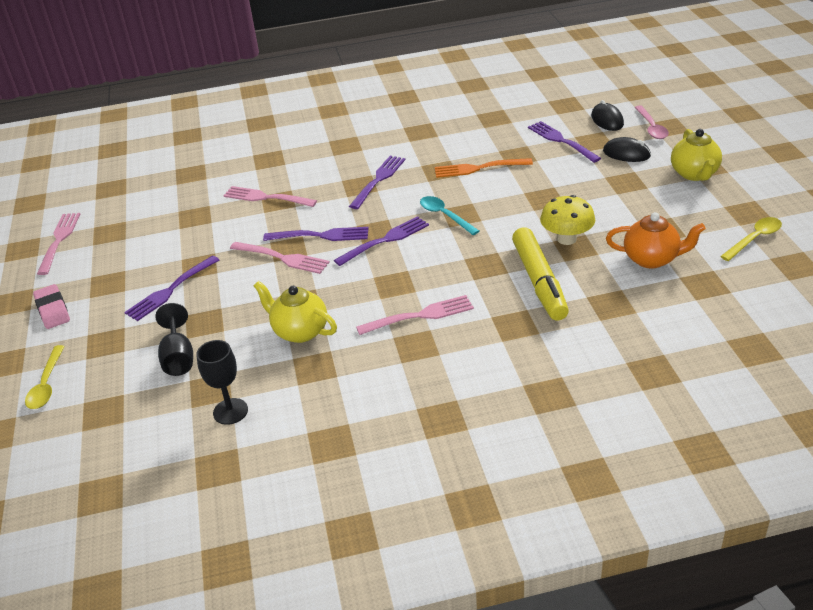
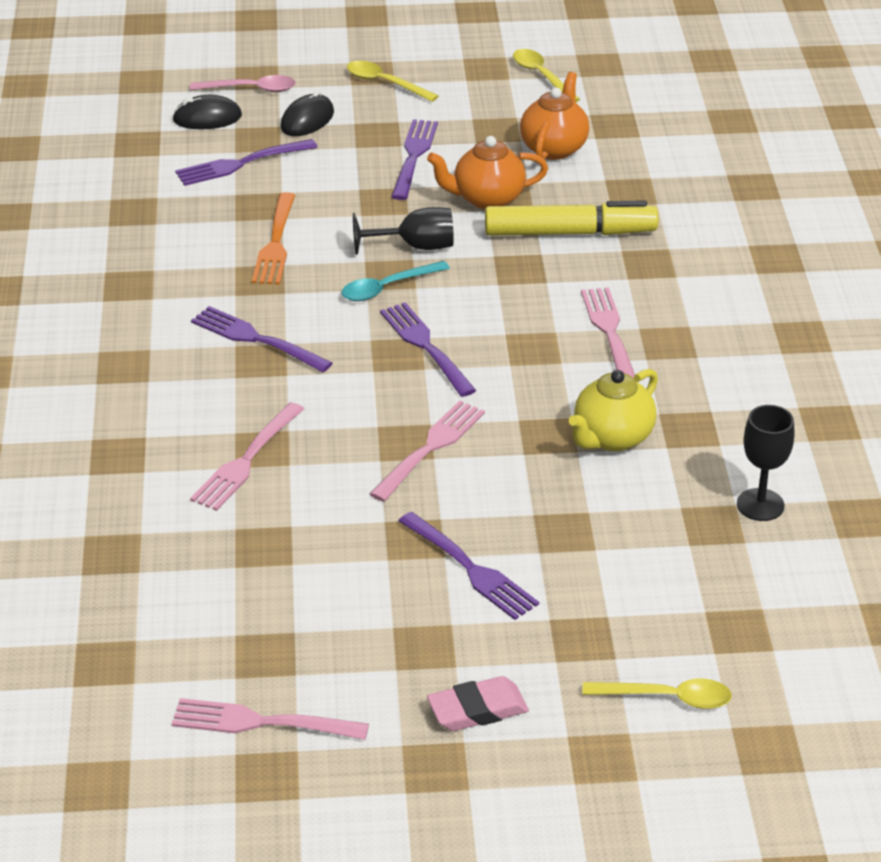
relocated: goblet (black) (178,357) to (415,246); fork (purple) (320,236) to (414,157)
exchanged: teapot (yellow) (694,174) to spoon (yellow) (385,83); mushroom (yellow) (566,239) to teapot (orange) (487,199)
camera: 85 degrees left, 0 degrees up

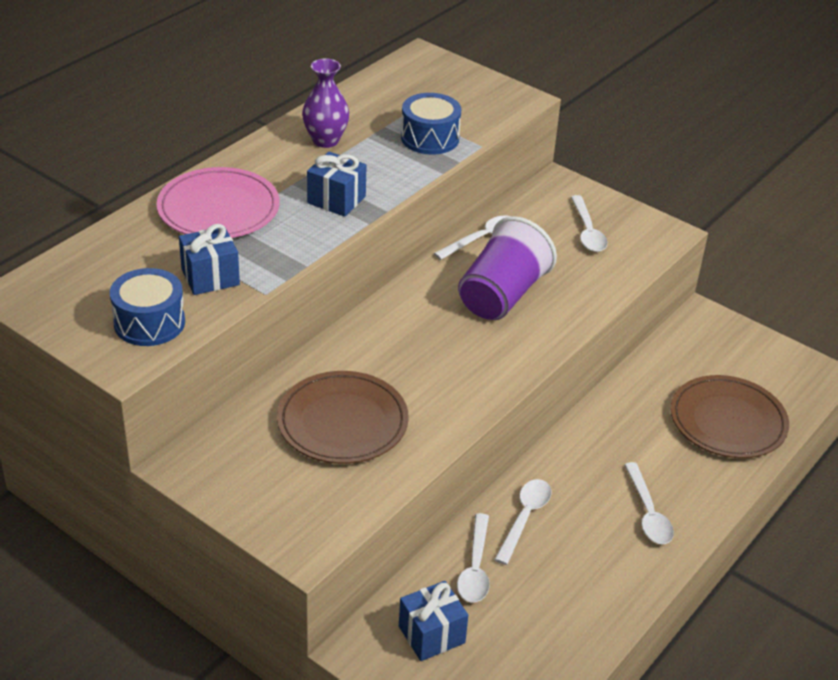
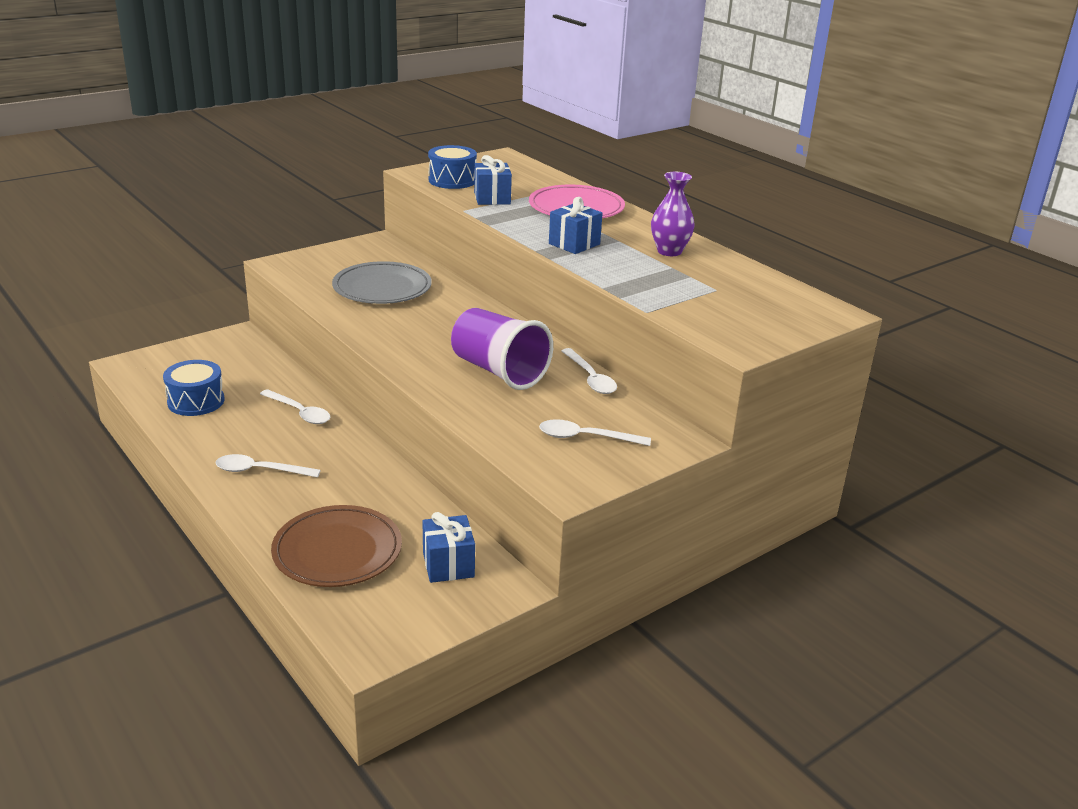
missing: spoon (white) (475,568)
relocated: drum (blue) (430,138) to (196,401); gift (blue) (431,634) to (448,565)
colour: plate (brown) (342,422) to plate (grey) (382,288)
camera: 105 degrees right, 10 degrees down

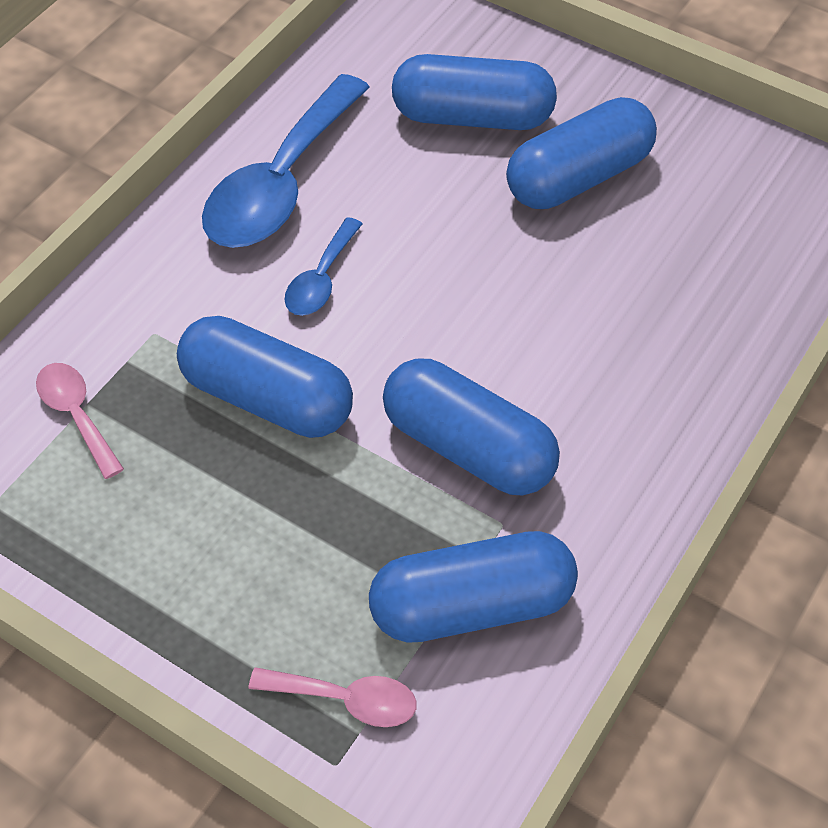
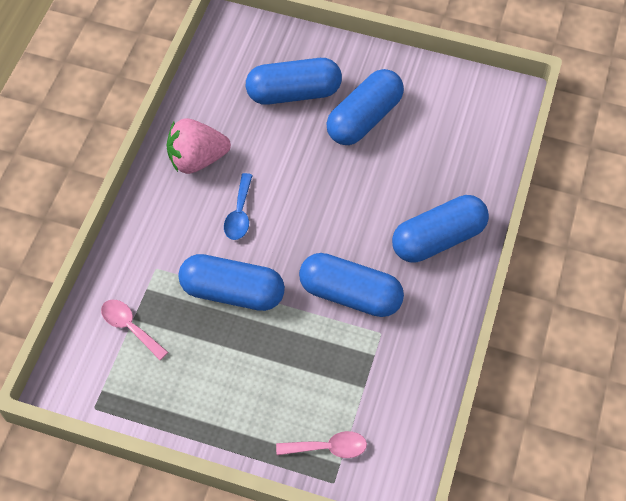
relocated: capsule (blue) (472,605) to (438,239)
exchanged: spoon (blue) (281,183) to strawberry (pink) (197,159)
camera: 15 degrees left, 5 degrees up

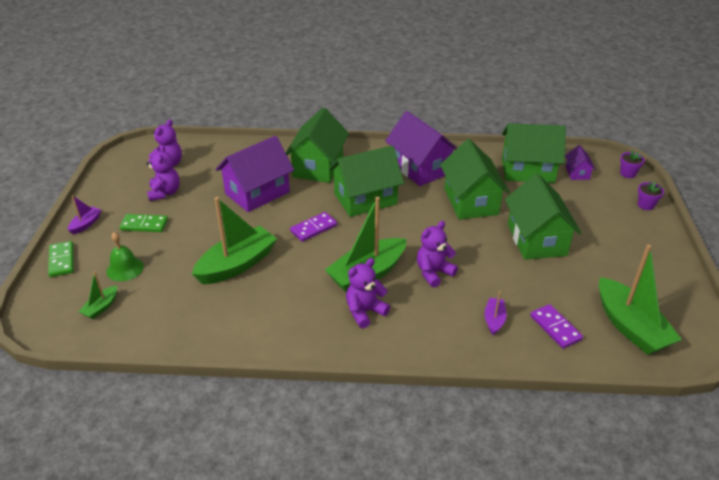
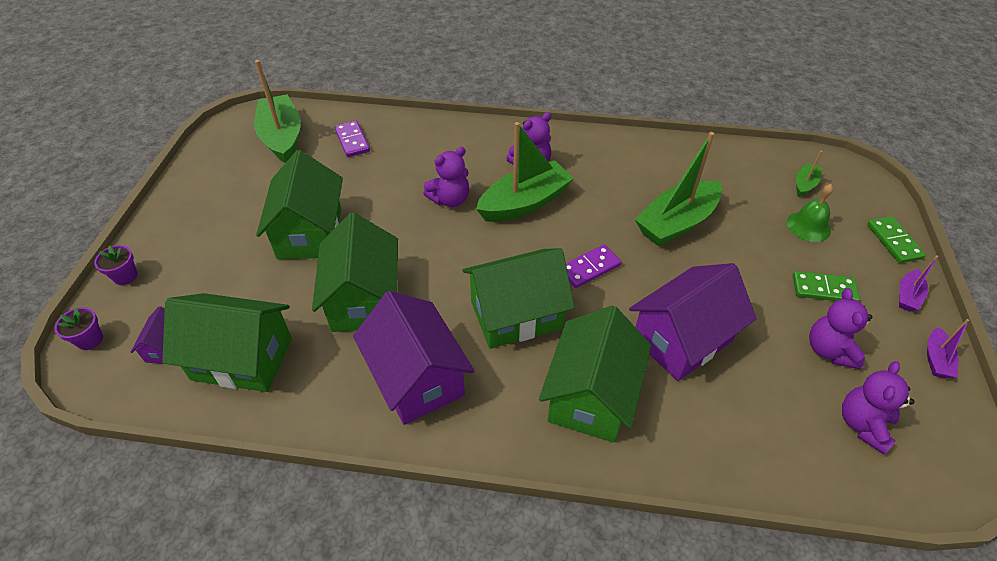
relocated: boat (purple) (494,320) to (936,359)
camera: 175 degrees left, 10 degrees up

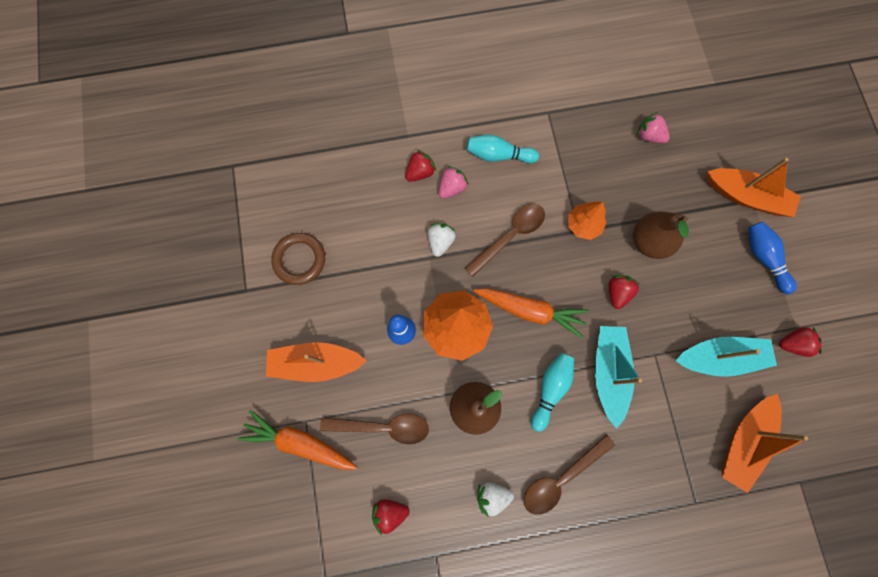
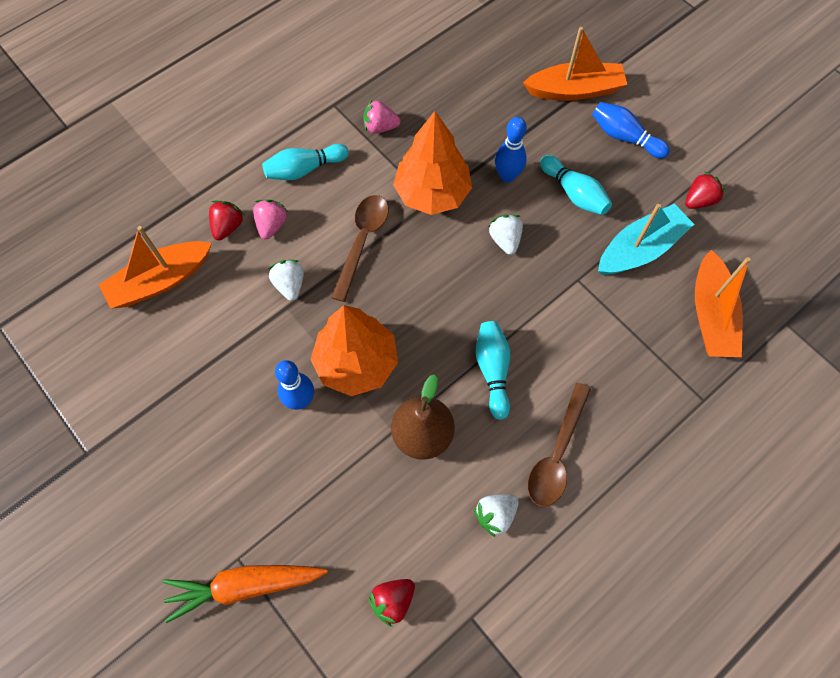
missing: ring (brown) (299,260); spoon (brown) (383,427); carrot (orange) (530,311); boat (turquoise) (608,372)
appeared: bowling pin (turquoise) (574,193)
relocated: boat (orange) (316,363) to (160,281); strawberry (pink) (649,136) to (380,127)
exchanged: pear (brown) (649,241) to bowling pin (blue) (507,176)
colour: strawberry (red) (617,292) to strawberry (white) (505,240)
size: tree (orange) (583,225) = (432,193) x1.72
camera: 30 degrees left, 10 degrees down

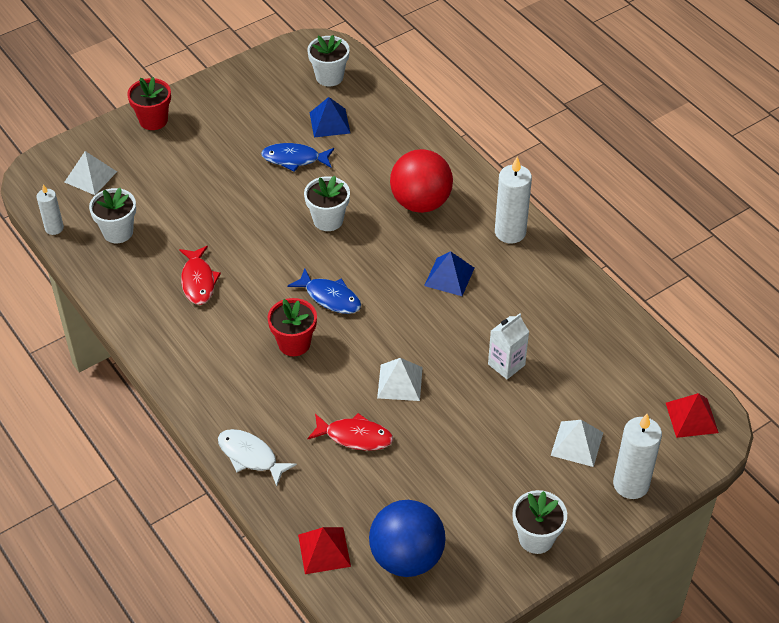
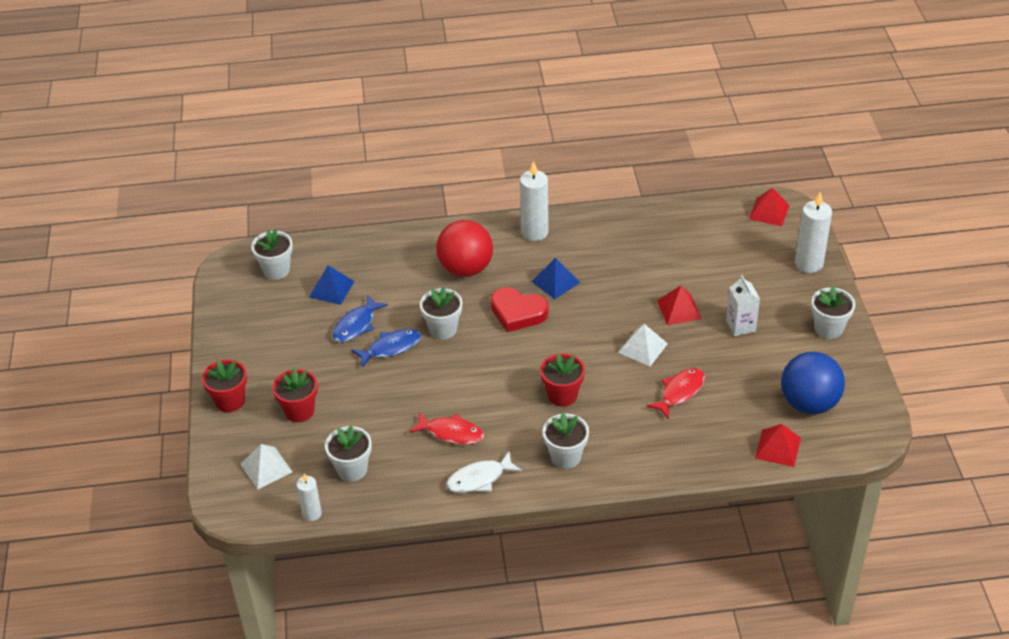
missing: pyramid (white) (577,443)
appeared: flower pot (red) (299,411); heart (red) (518,313); flower pot (white) (565,457); pyramid (red) (679,309)
relocated: fish (blue) (330,297) to (391,348); fish (white) (250,456) to (479,479); carton (white) (506,364) to (740,326)
camera: 60 degrees left, 5 degrees down

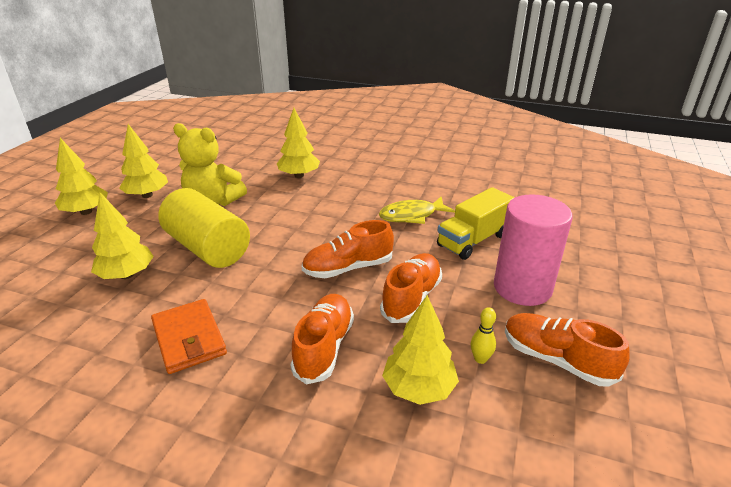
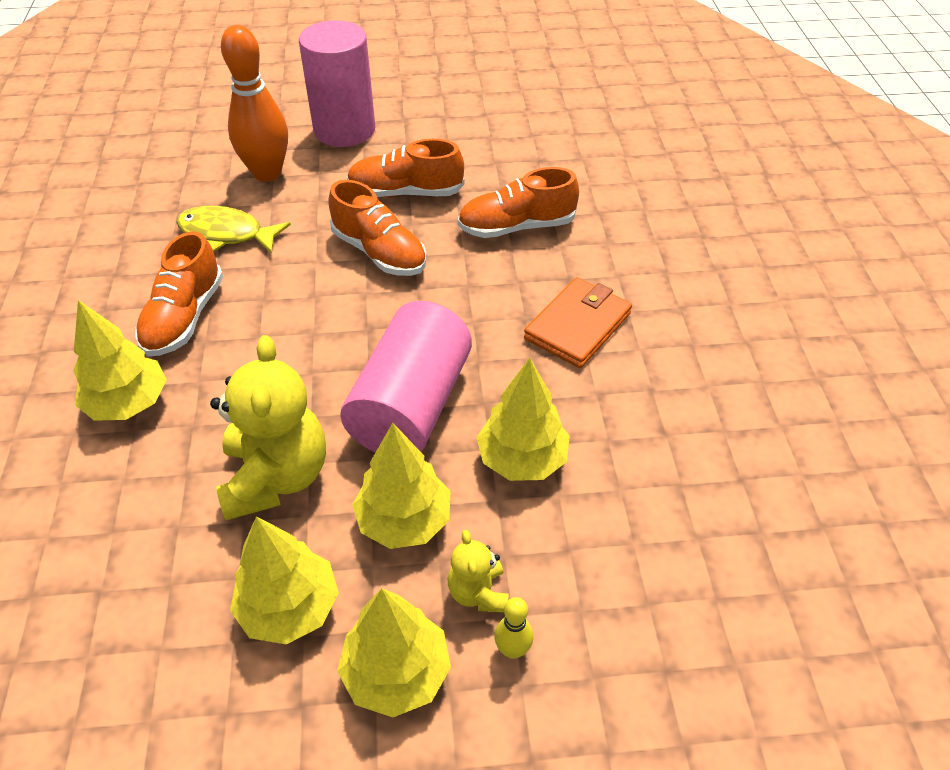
appeared: teddy bear (yellow) (478,592)
relocated: shoe (orange) (556,360) to (184,317); tree (yellow) (419,388) to (404,520); bowling pin (yellow) (480,359) to (512,650)
exchanged: truck (yellow) (473,240) to bowling pin (orange) (267,173)
colour: cylinder (yellow) (208,248) to cylinder (pink) (411,405)
spun: fish (yellow) (411,216) = (226,234) 150 degrees clockwise
camera: 115 degrees left, 15 degrees up

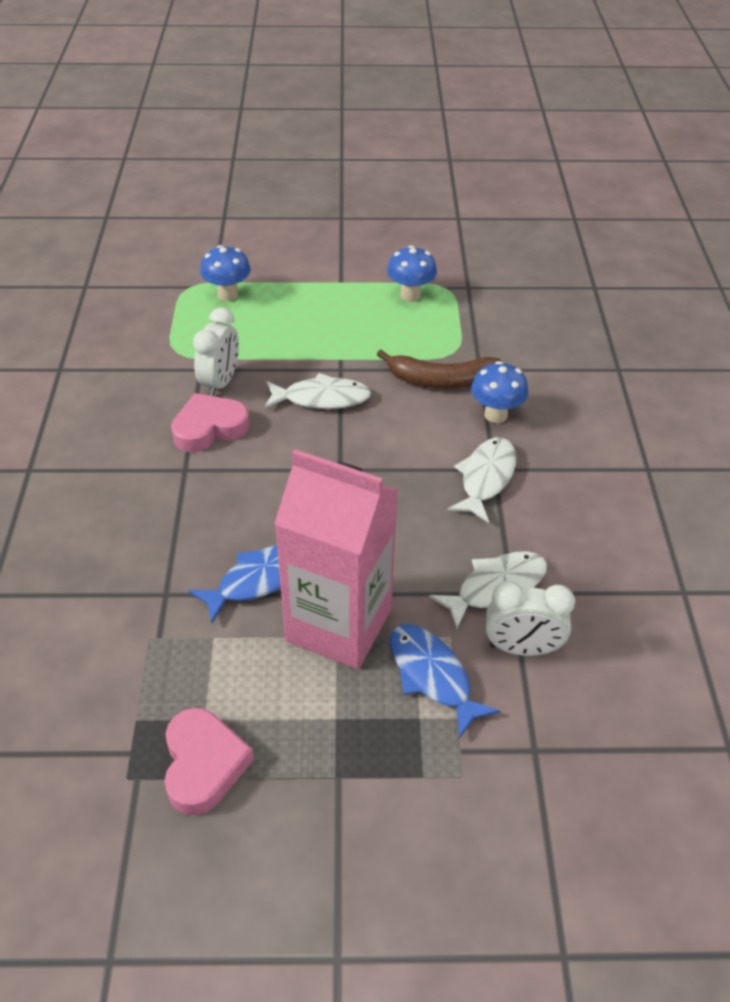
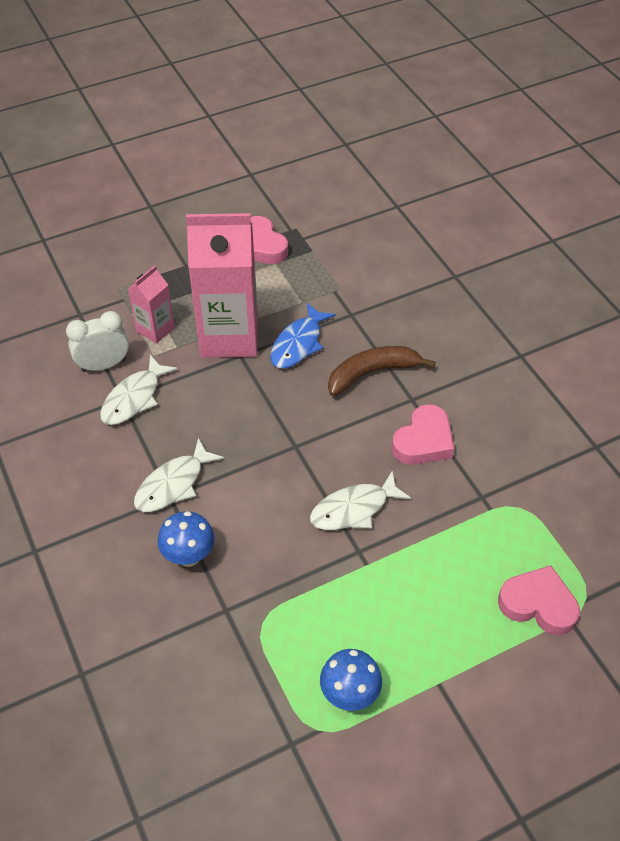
missing: clock (white) (220,382)
relocated: banana (brown) (441,380) to (372,373)
exchanged: fish (blue) (432,676) to carton (pink) (155,329); mushroom (blue) (228,295) to heart (pink) (538,604)
spun: fish (white) (486,478) = (173,484) 45 degrees clockwise
camera: 155 degrees right, 5 degrees up

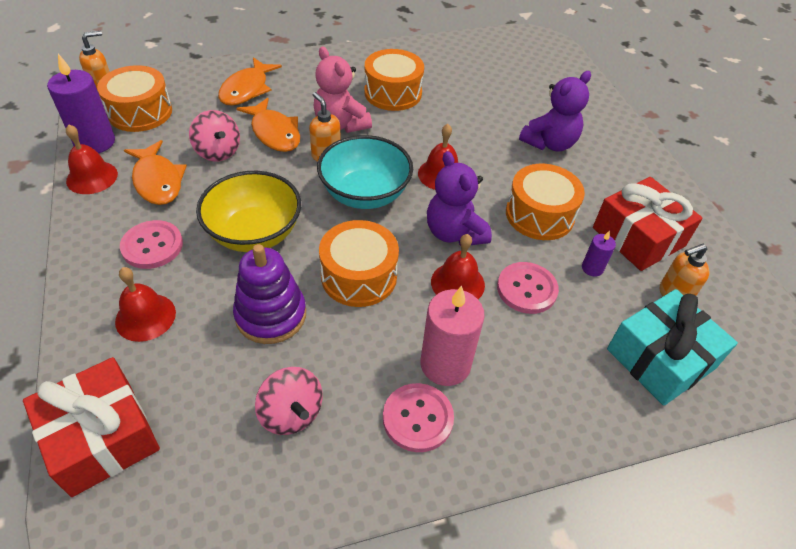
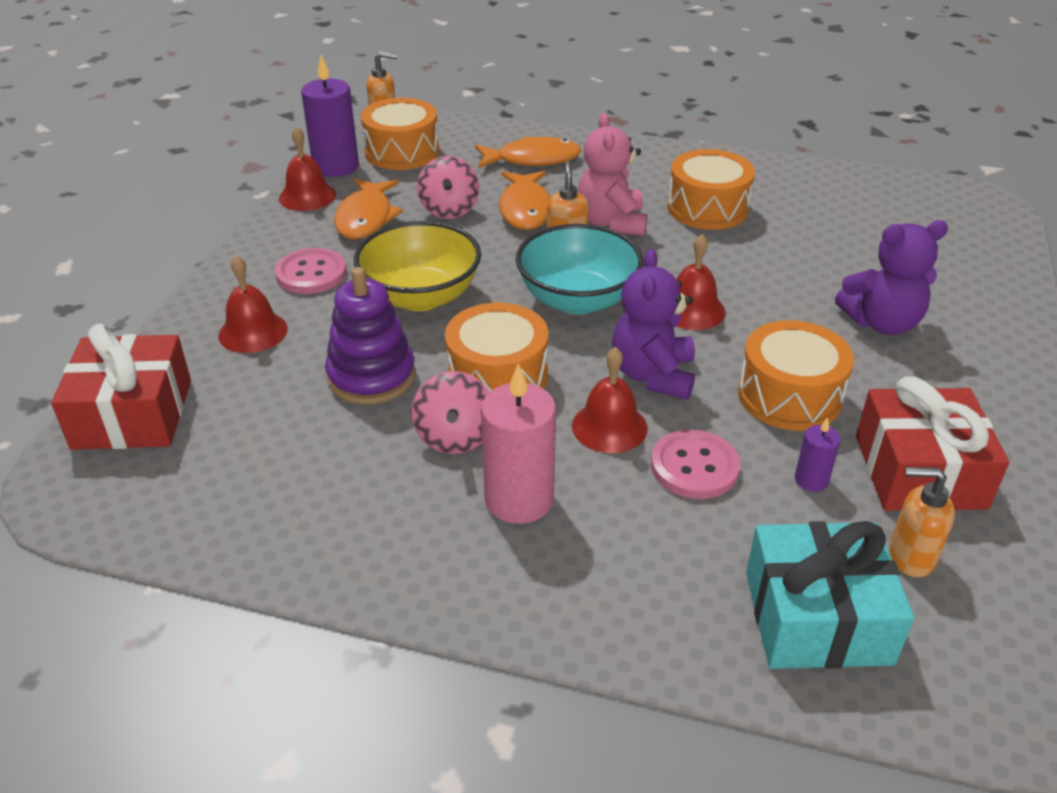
missing: button (pink) (417,418)
relocated: spinning top (pink) (291,413) to (455,437)
spun: fish (orange) (247,89) = (532,159) 150 degrees counterclockwise
camera: 35 degrees right, 10 degrees down

